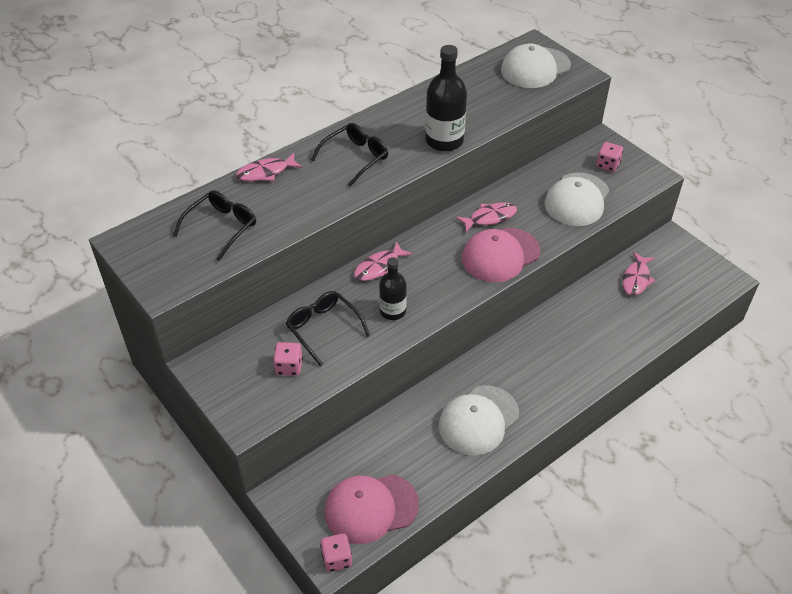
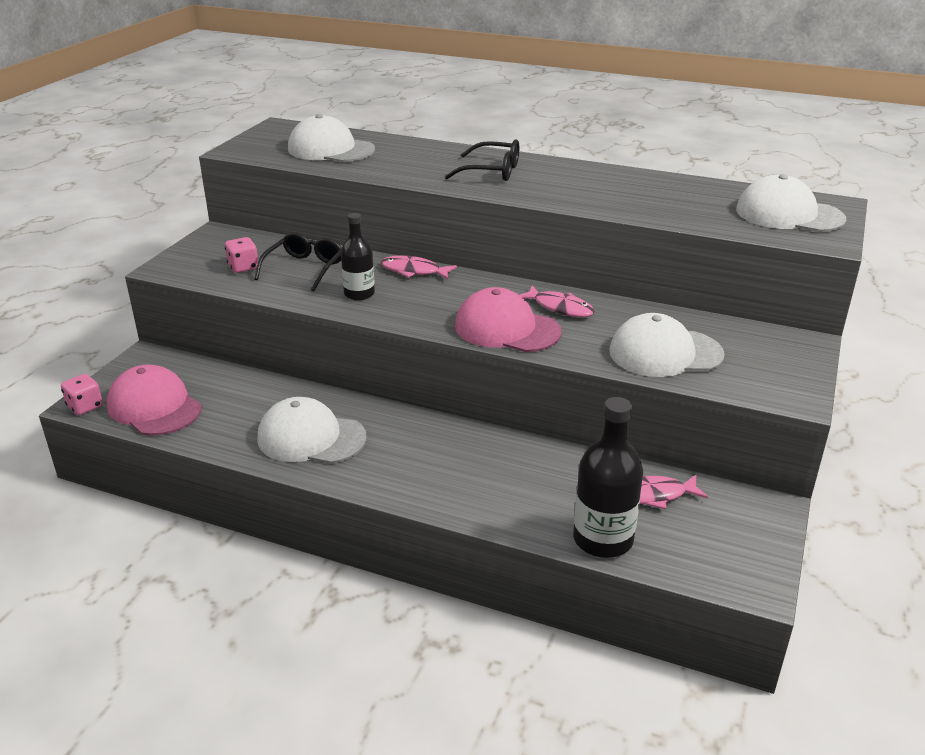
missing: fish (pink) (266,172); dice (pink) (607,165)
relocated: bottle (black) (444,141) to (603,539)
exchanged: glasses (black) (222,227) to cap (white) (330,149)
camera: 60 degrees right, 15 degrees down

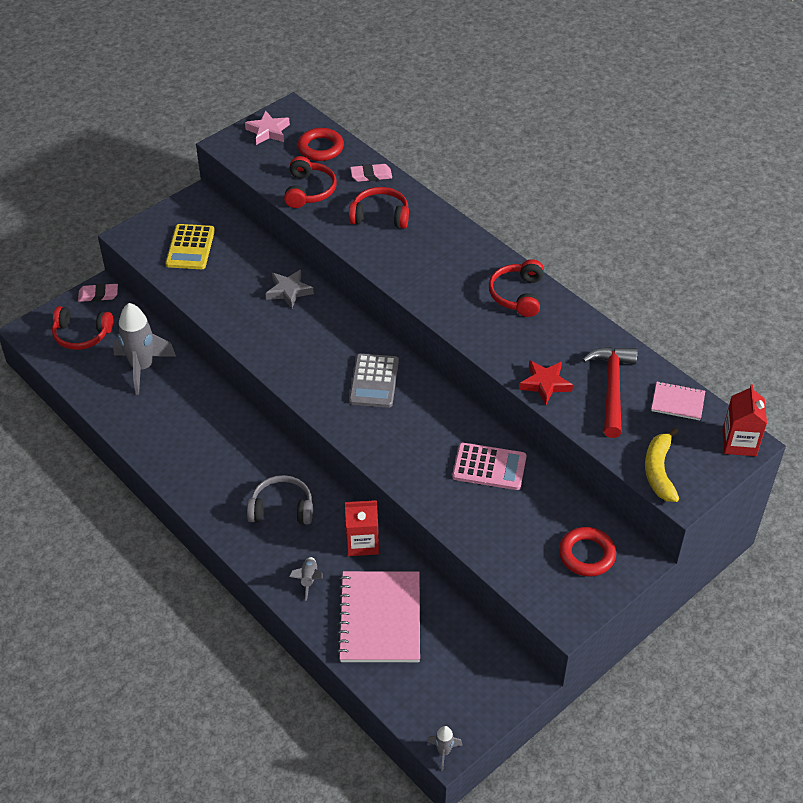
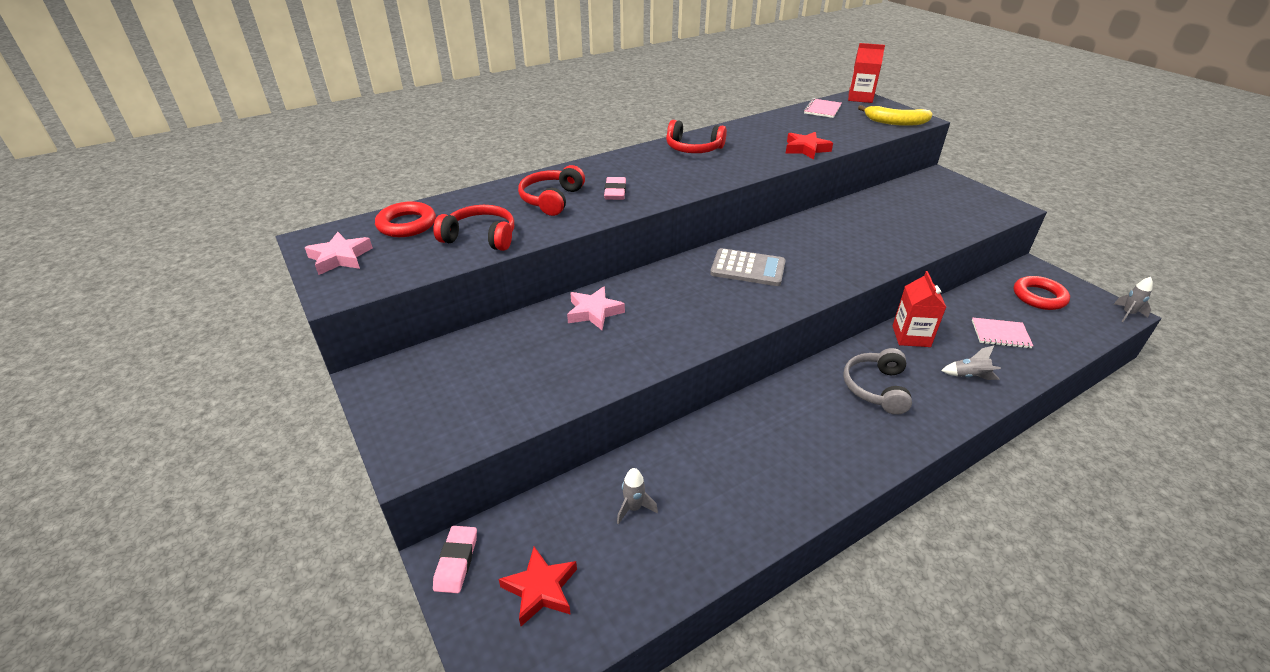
missing: calculator (yellow) (190,247); calculator (pink) (489,467); hammer (red) (612,388)
relocated: eraser (pink) (371,175) to (615,192); ring (red) (586,555) to (1039,297)
exchanged: headphones (red) (81,335) to star (red) (540,589)
colour: star (grey) (289,291) to star (pink) (594,312)
size: rocket (grey) (142,367) = (634,508) x0.46; notebook (pink) (380,618) = (1000,334) x0.50
camera: 80 degrees left, 10 degrees down

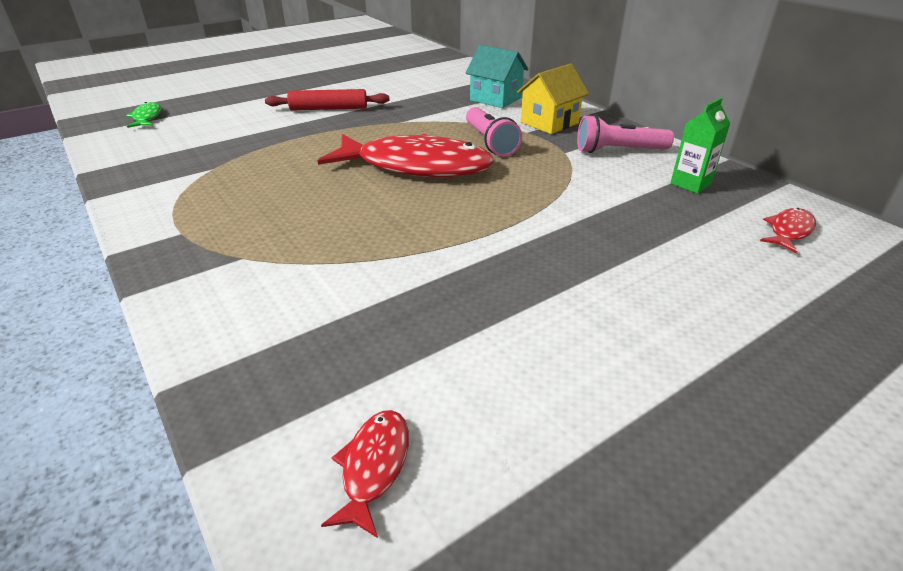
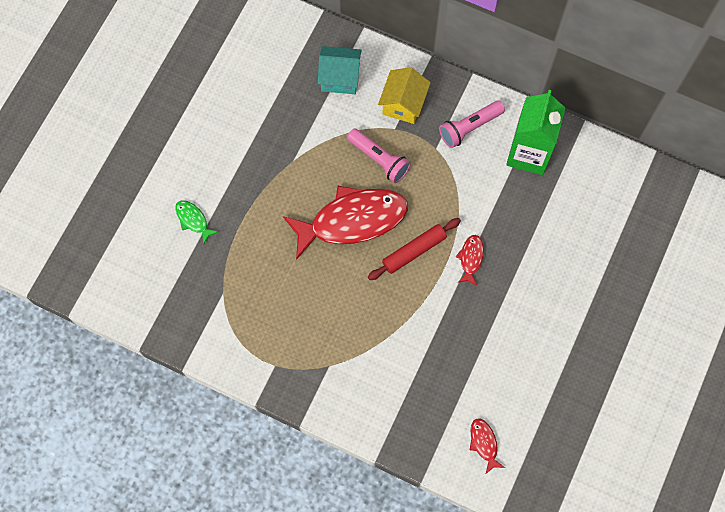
relocated: fish (green) (147,117) to (193,220); rolling pin (red) (328,108) to (414,251); fish (red) (789,231) to (471,258)
size: carton (green) (690,184) = (529,153) x1.90
camera: 30 degrees left, 35 degrees up

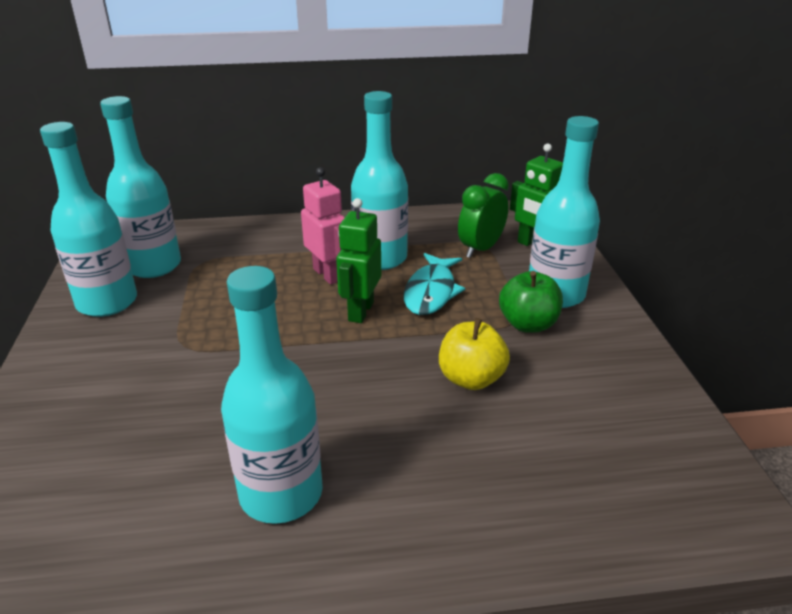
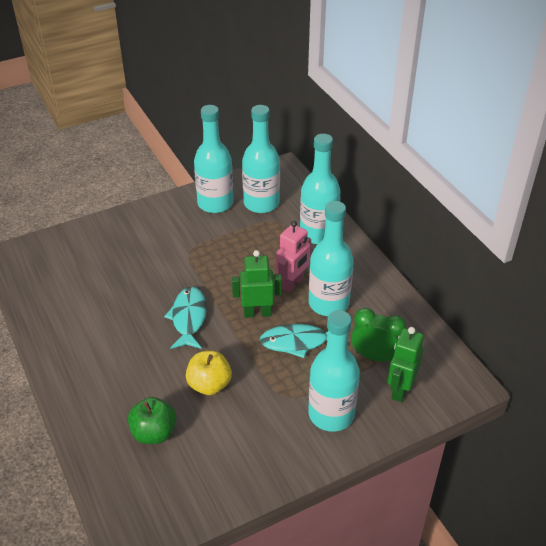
appeared: fish (turquoise) (188,318)
relocated: apple (green) (528,324) to (154,433); bottle (turquoise) (281,493) to (318,234)
camera: 70 degrees right, 10 degrees up

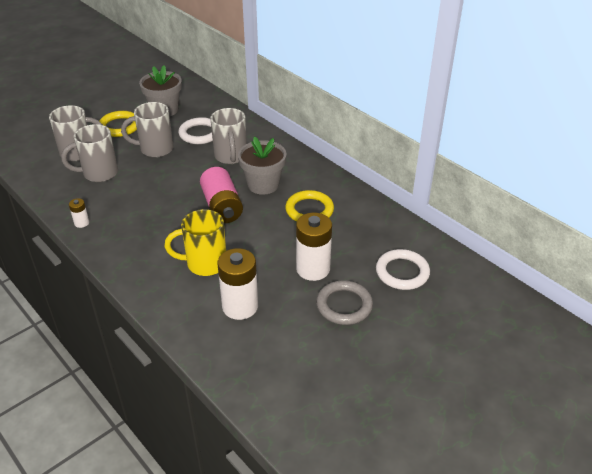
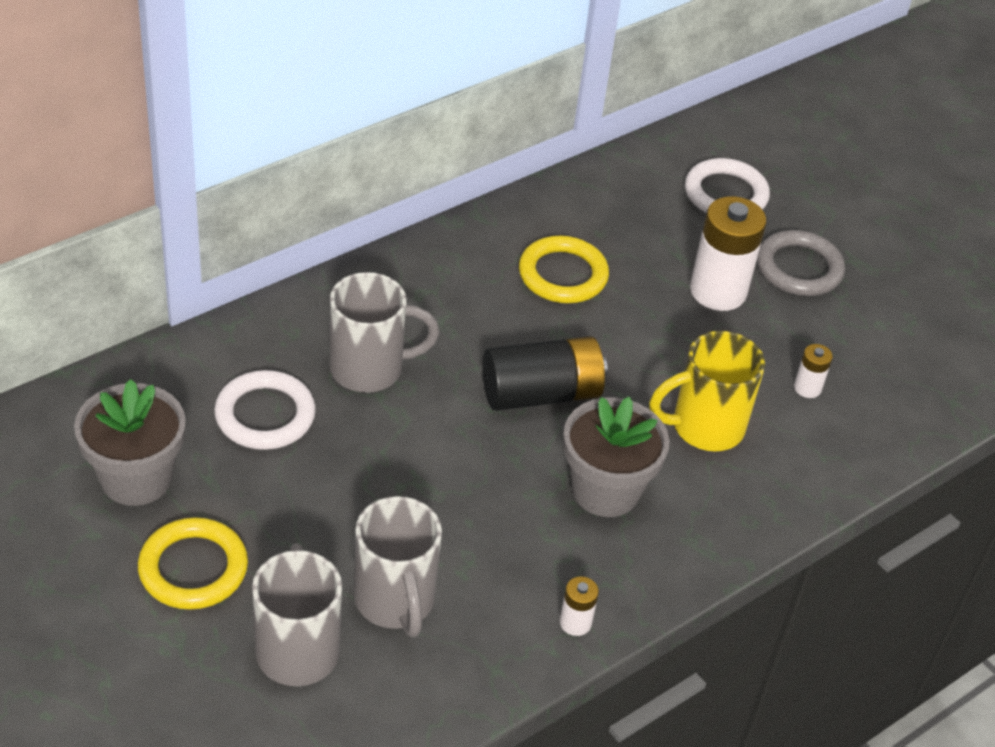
missing: mug (grey) (155,149)
relocated: flower pot (grey) (263,184) to (605,490)
colour: battery (pink) (222,207) to battery (black) (541,394)
spun: mug (yellow) (205,264) = (704,427) 75 degrees clockwise
size: battery (white) (240,306) = (807,388) x0.47
camera: 90 degrees left, 5 degrees up

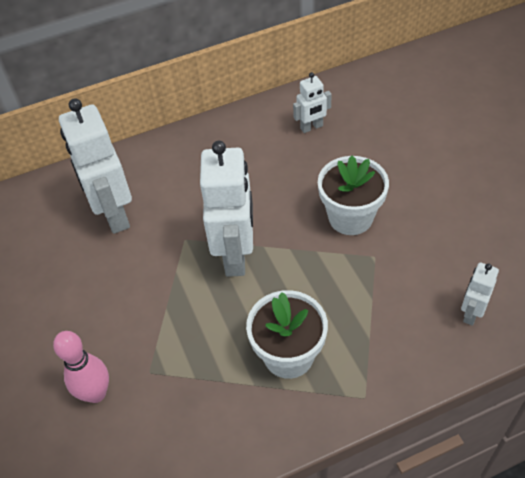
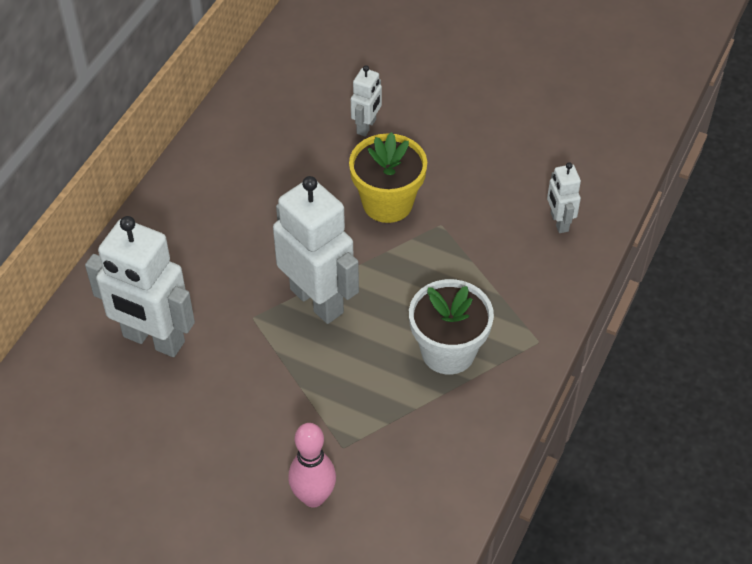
relocated: robot (white) (311,127) to (366,126)
colour: flower pot (white) (350,217) to flower pot (yellow) (387,203)
camera: 45 degrees left, 0 degrees up

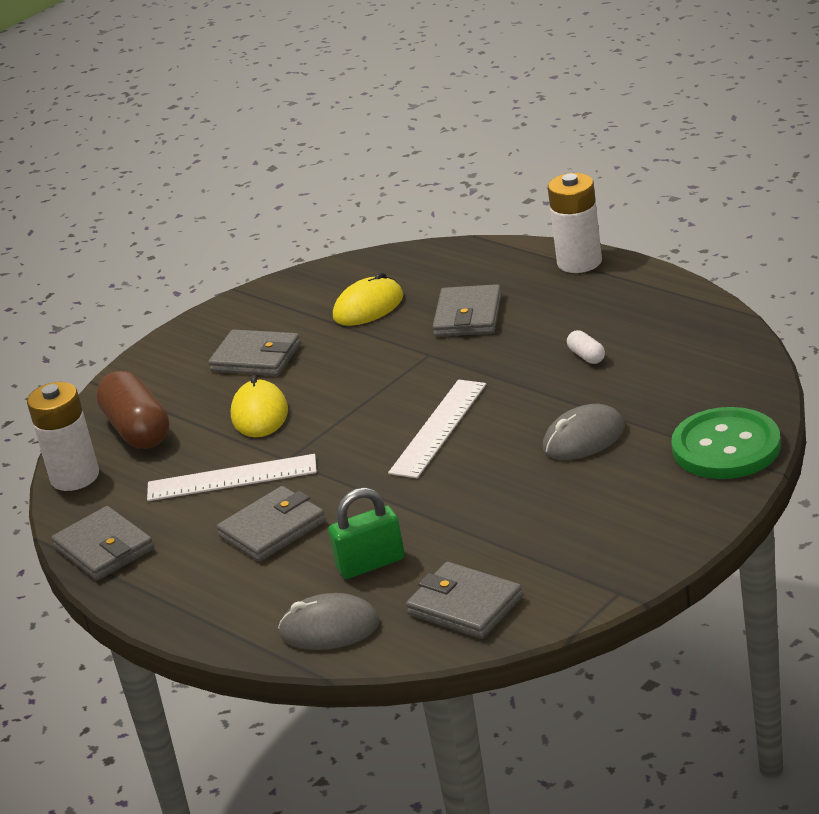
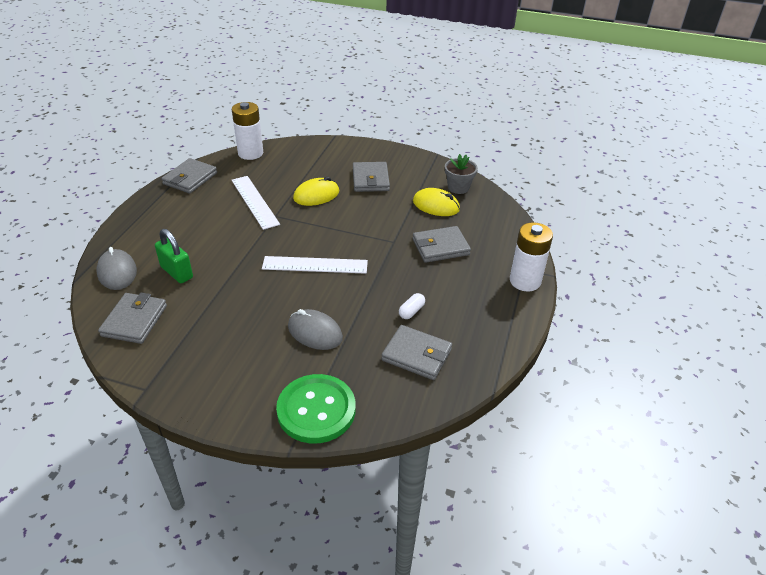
missing: capsule (brown) (137,430)
appeared: flower pot (grey) (458,187)
relocated: wallet (grey) (272,529) to (416,355)
camera: 60 degrees right, 10 degrees up

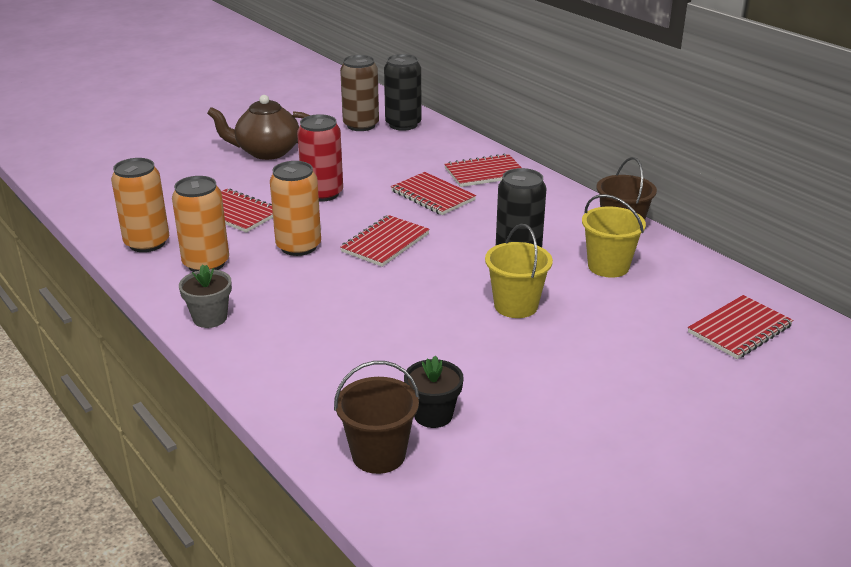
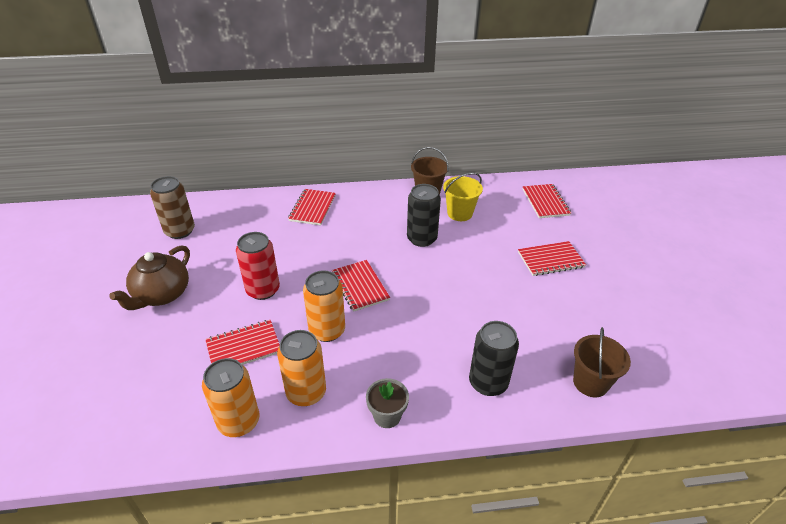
missing: flower pot (black) (433,415); bucket (yellow) (516,306)
relocated: can (black) (403,124) to (488,382); notebook (red) (433,196) to (550,260)
camera: 60 degrees left, 10 degrees up

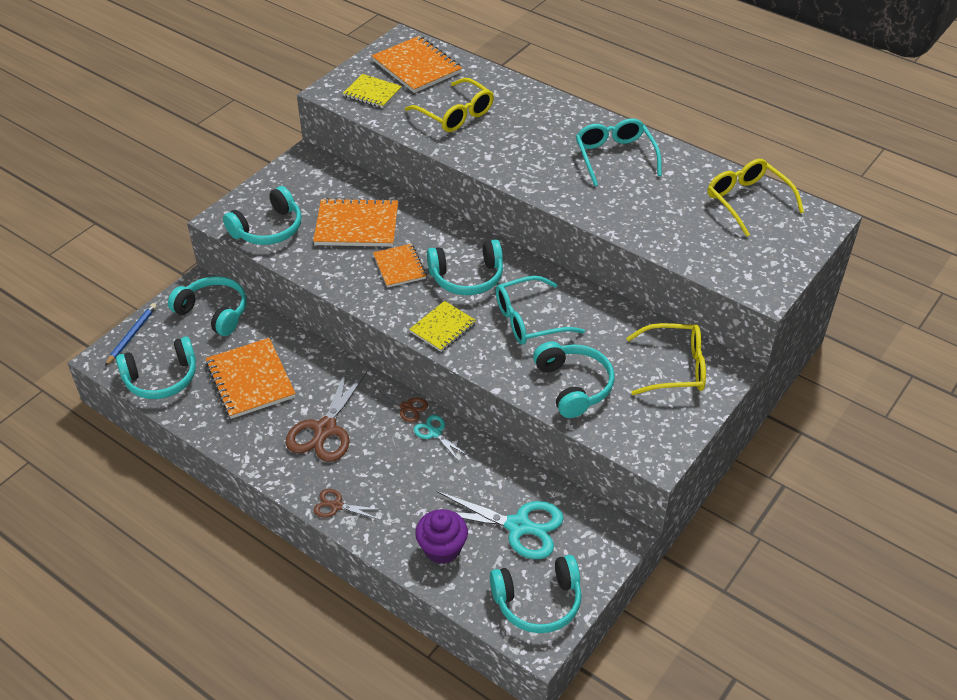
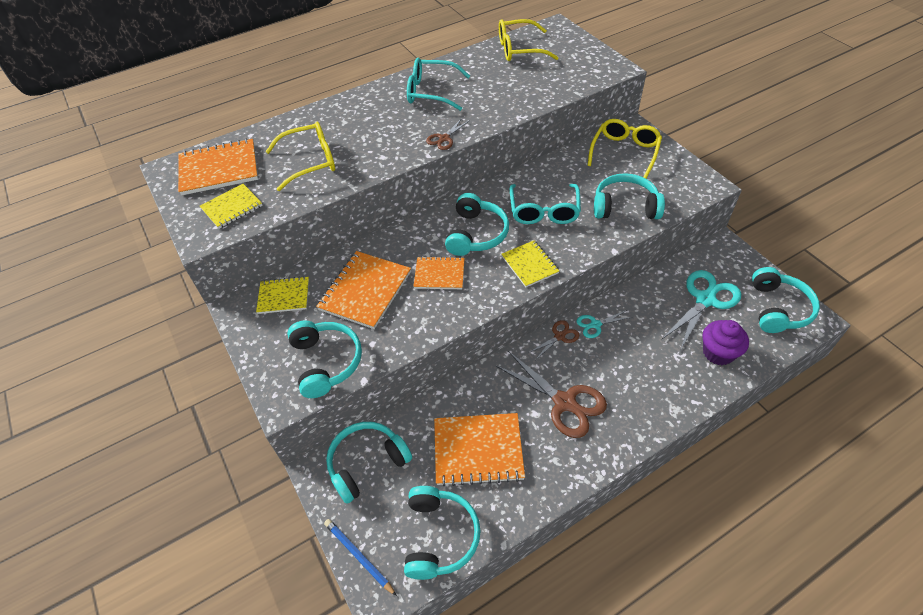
appeared: notebook (yellow) (284,296)
relocated: scissors (brown) (336,506) to (444,138)
camera: 65 degrees left, 5 degrees up

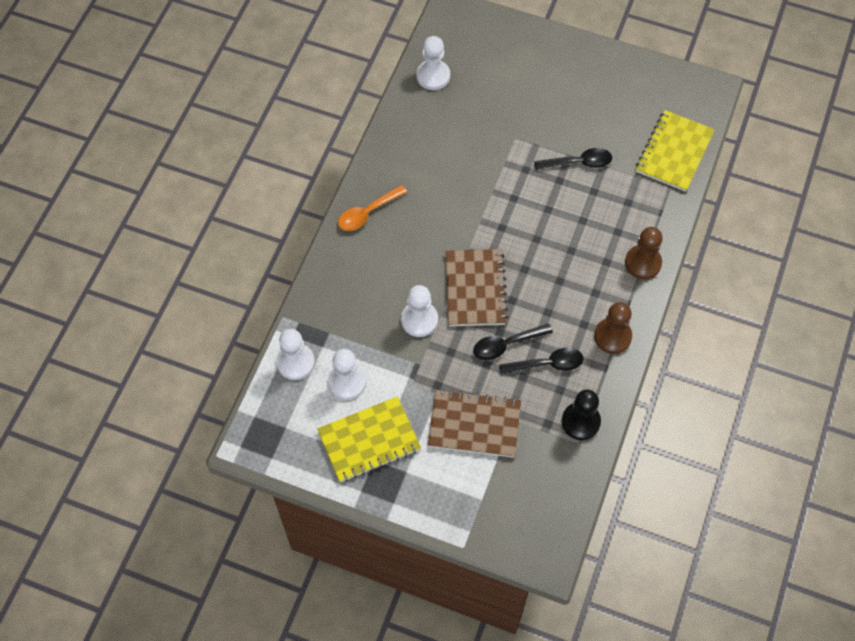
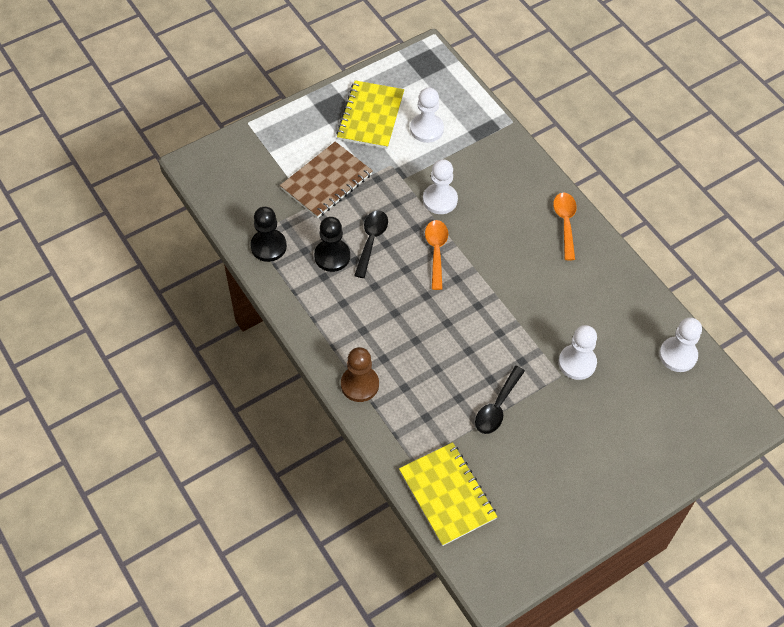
missing: pawn (brown) (612,336)
relocated: pawn (white) (295,362) to (577,363)
exchanged: spoon (black) (547,364) to pawn (black) (332,256); notebook (brown) (475,289) to spoon (orange) (436,251)
camera: 125 degrees right, 5 degrees down

